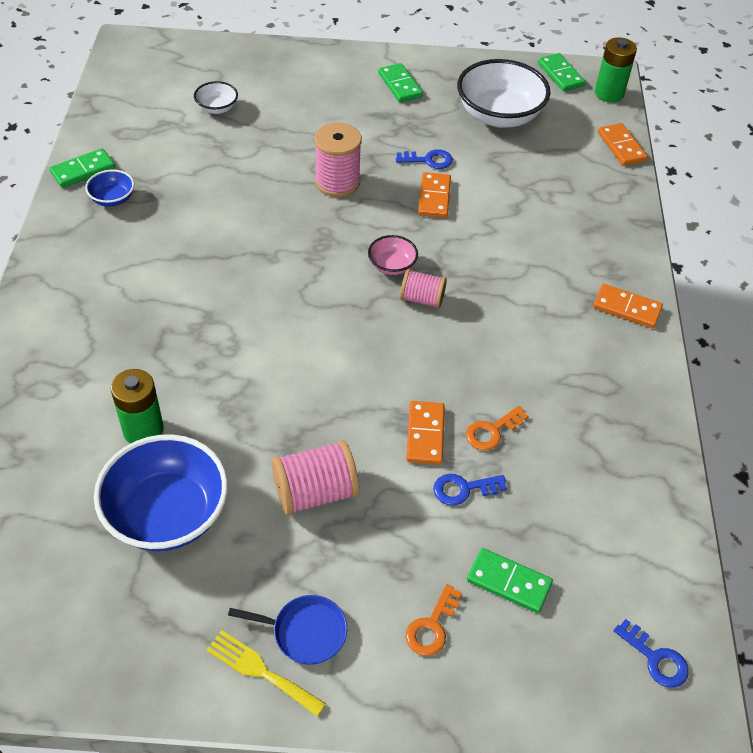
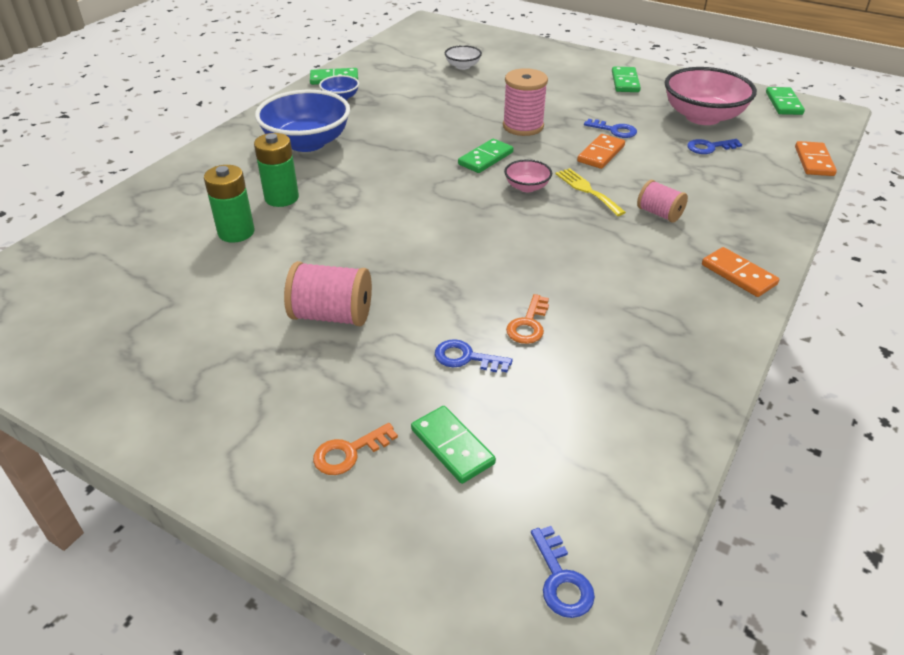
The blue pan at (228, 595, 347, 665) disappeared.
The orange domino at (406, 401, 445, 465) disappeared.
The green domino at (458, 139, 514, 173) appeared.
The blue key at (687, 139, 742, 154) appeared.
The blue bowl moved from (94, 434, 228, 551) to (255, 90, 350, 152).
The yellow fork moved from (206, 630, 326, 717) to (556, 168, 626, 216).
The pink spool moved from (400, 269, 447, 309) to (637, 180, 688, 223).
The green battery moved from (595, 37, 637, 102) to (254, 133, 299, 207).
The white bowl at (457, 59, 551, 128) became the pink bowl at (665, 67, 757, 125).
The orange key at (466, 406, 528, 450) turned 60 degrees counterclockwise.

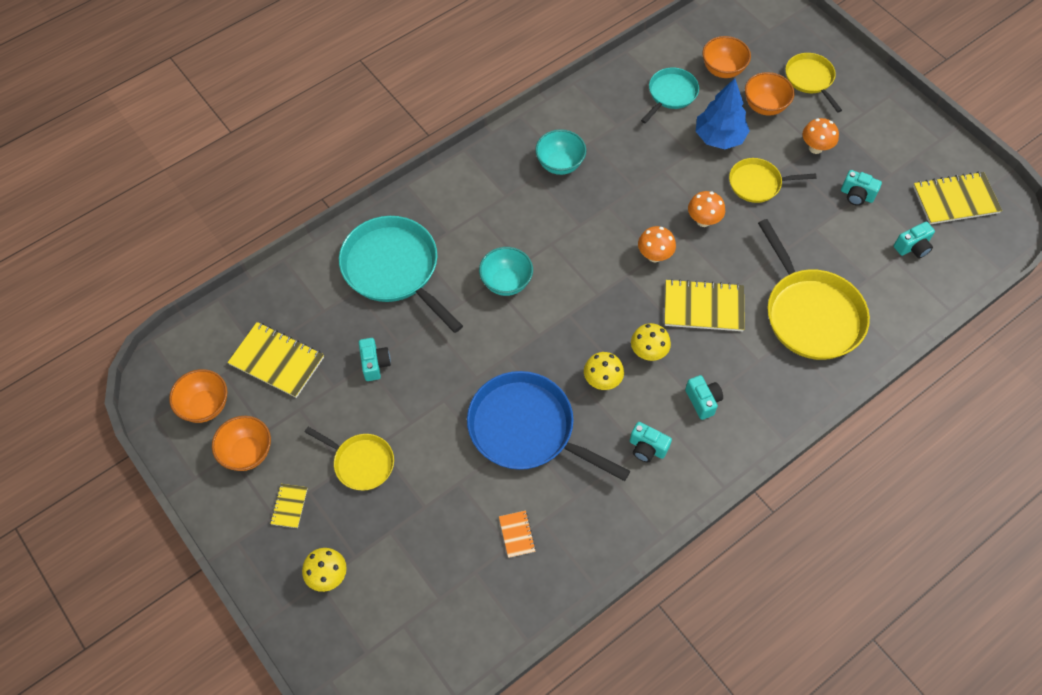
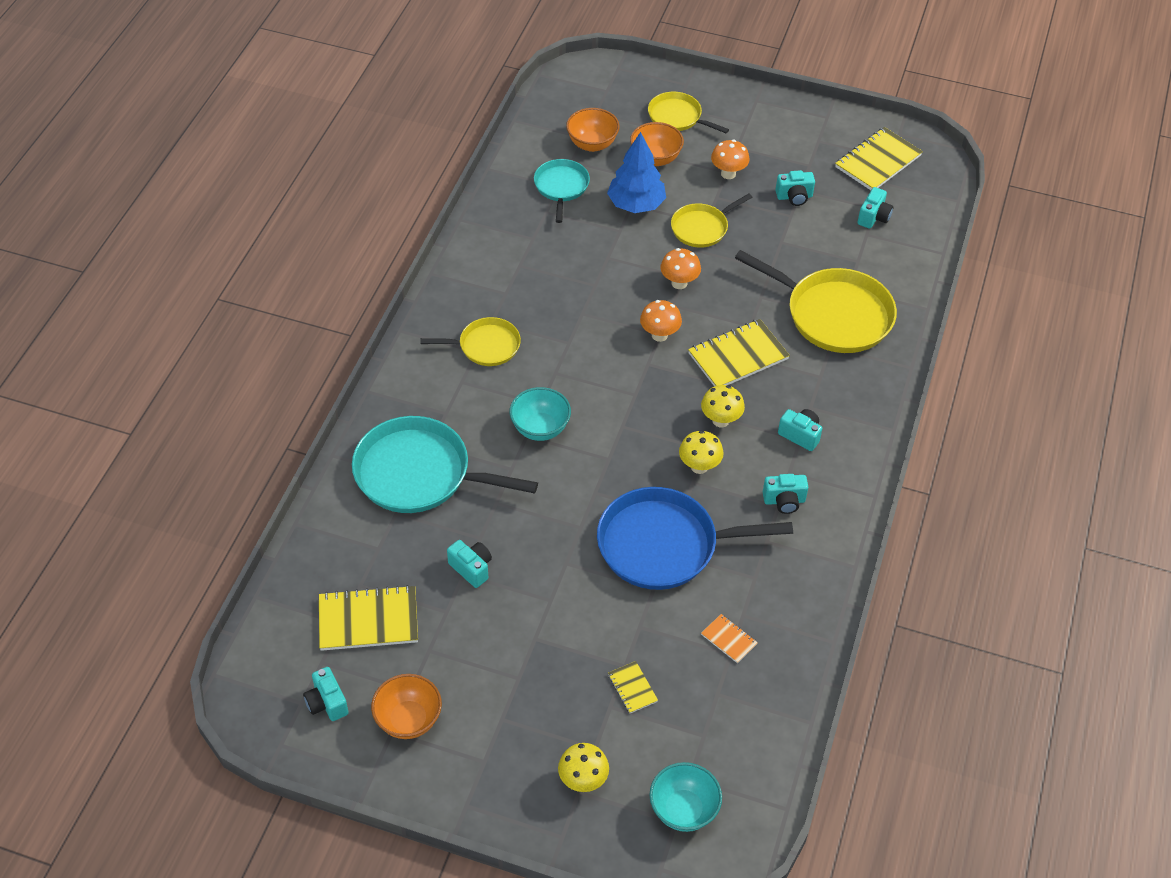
The yellow notebook moved from (270, 484, 308, 528) to (608, 661, 658, 713).
The yellow pan moved from (305, 427, 394, 491) to (420, 317, 521, 366).
The turquoise bowl moved from (535, 129, 586, 175) to (649, 762, 722, 832).
The orange bowl at (169, 369, 227, 423) was replaced by the turquoise camera at (303, 667, 349, 721).

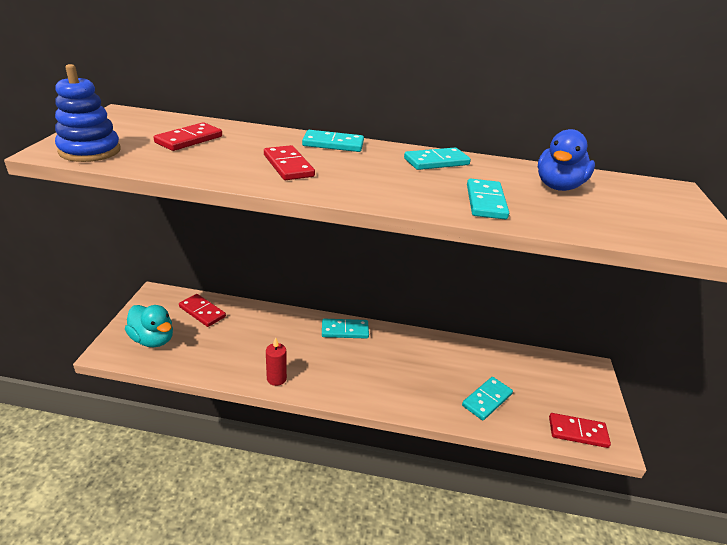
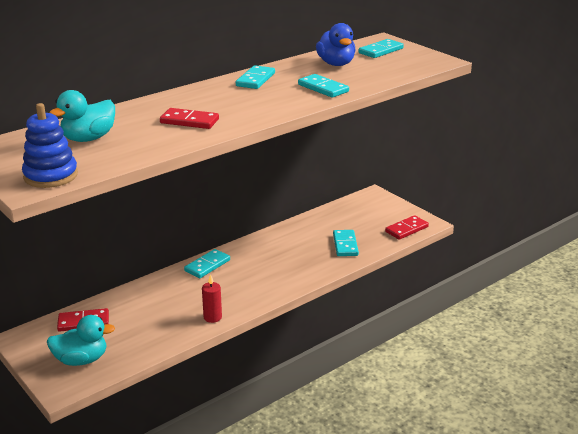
The turquoise domino moved from (302, 130, 364, 152) to (359, 39, 404, 58).
The red domino at (154, 122, 222, 151) was replaced by the turquoise duck at (49, 90, 115, 142).

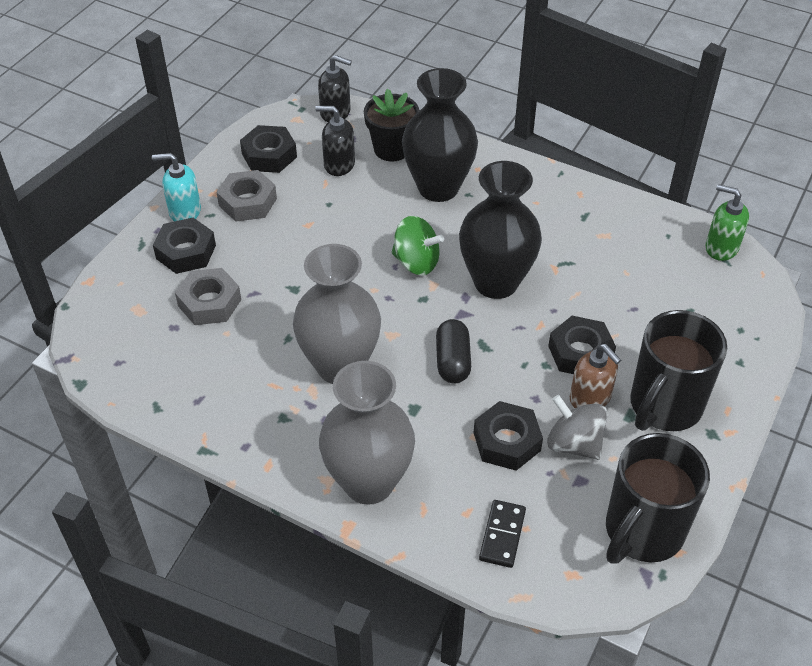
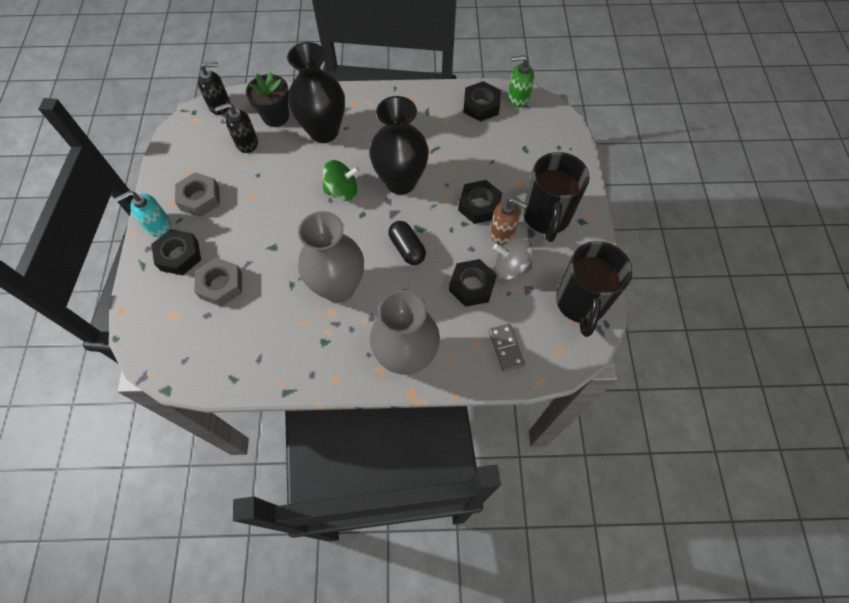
The black nut moved from (240, 125, 297, 173) to (463, 81, 501, 122).
The black domino at (479, 500, 526, 568) became the grey domino at (489, 324, 525, 372).

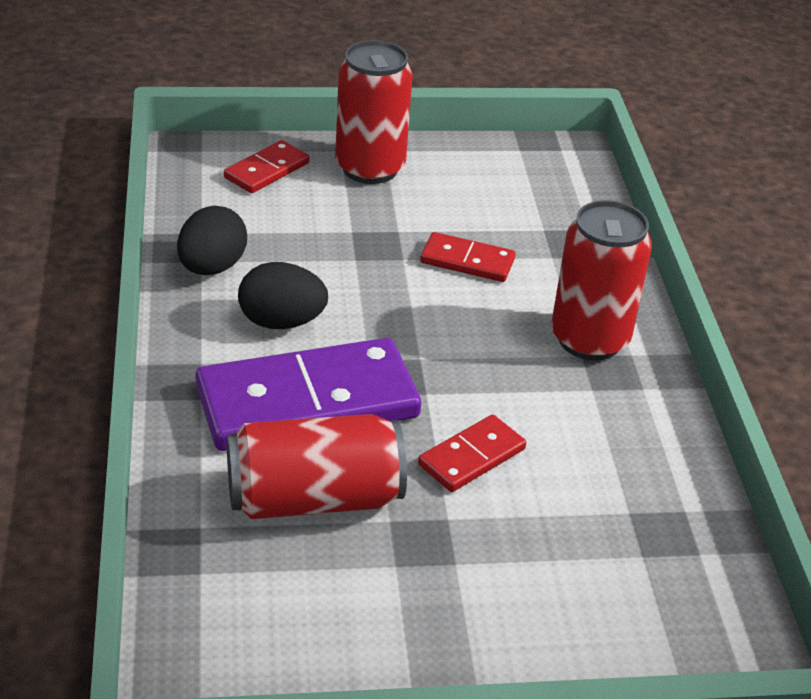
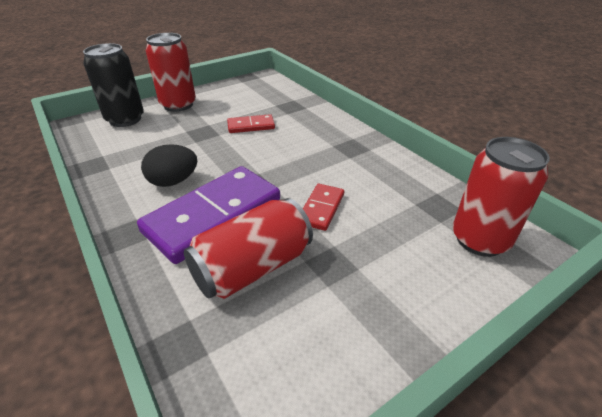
The black egg at (177, 206, 247, 275) disappeared.
The red can moved from (551, 200, 652, 361) to (453, 137, 550, 257).
The red domino at (224, 140, 309, 193) was replaced by the black can at (83, 43, 144, 127).

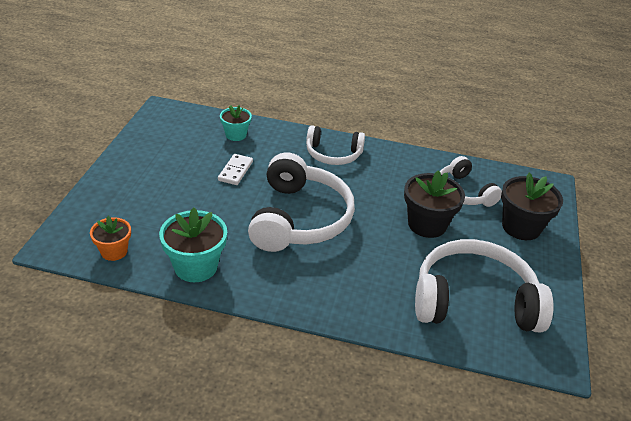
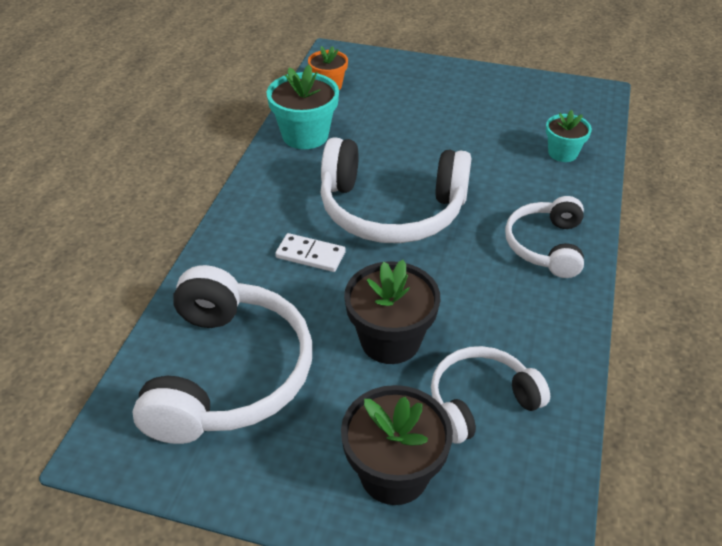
The white domino moved from (218, 154, 253, 185) to (275, 233, 346, 272).

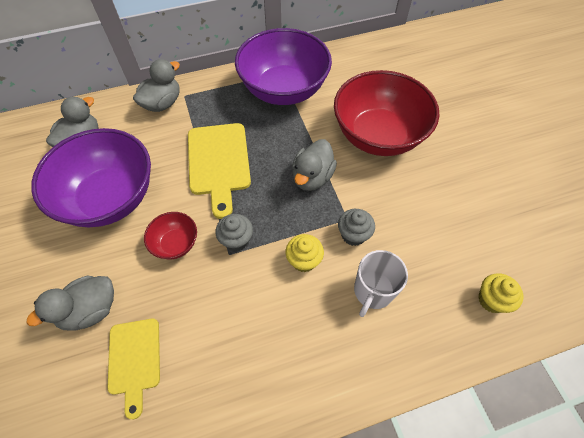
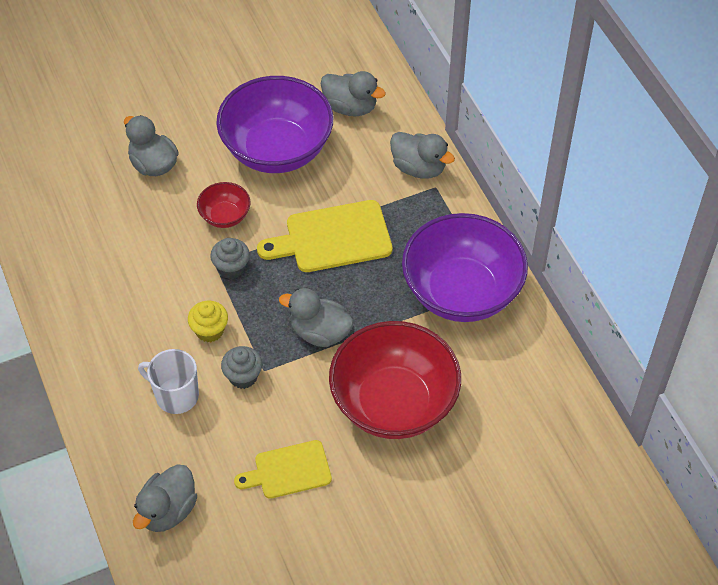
The yellow cutting board moved from (107, 319, 160, 419) to (234, 440, 332, 499).
The yellow cupcake at (478, 273, 523, 313) was replaced by the grey duck at (133, 464, 197, 532).

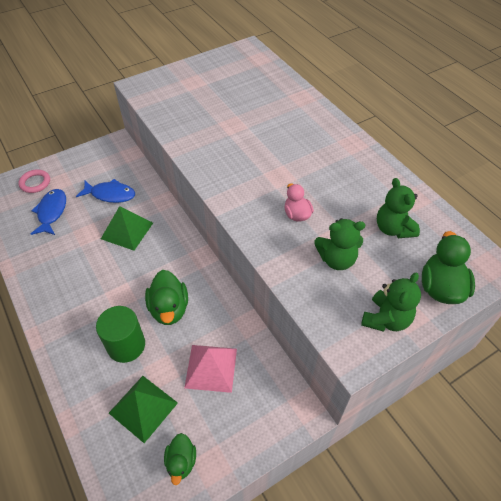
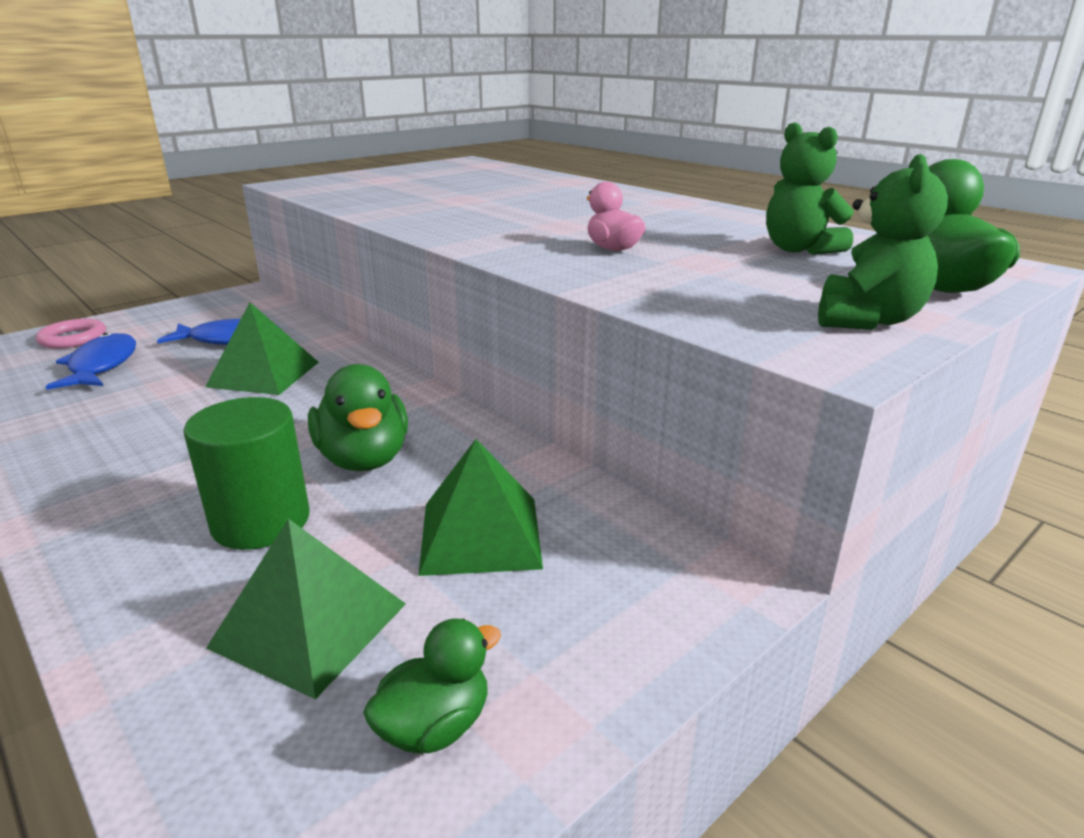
The green teddy bear at (314, 218, 366, 270) disappeared.
The pink pyramid at (184, 345, 237, 393) became the green pyramid at (418, 439, 543, 576).
The green duck at (164, 433, 196, 485) turned 120 degrees counterclockwise.

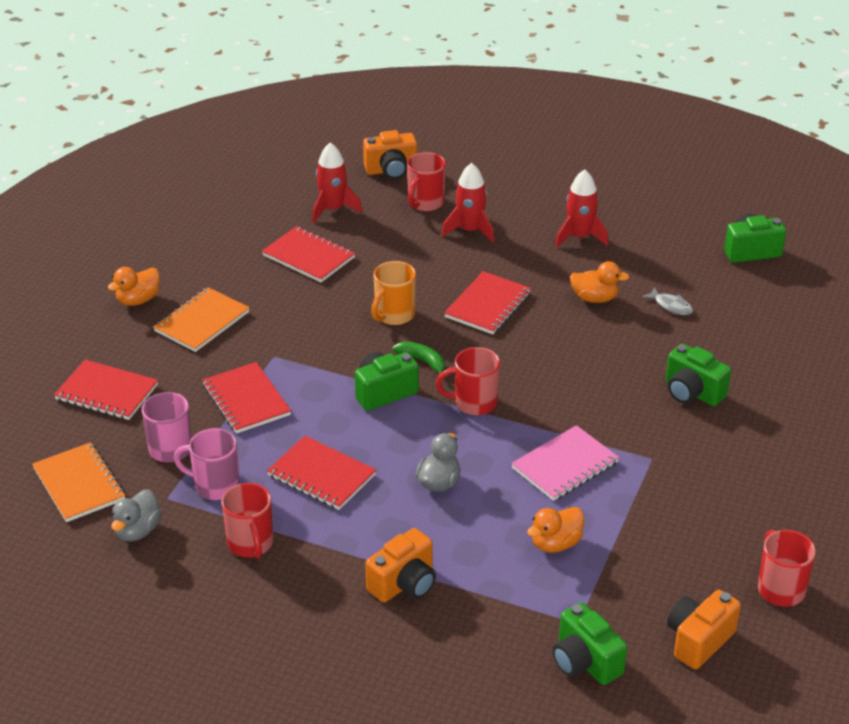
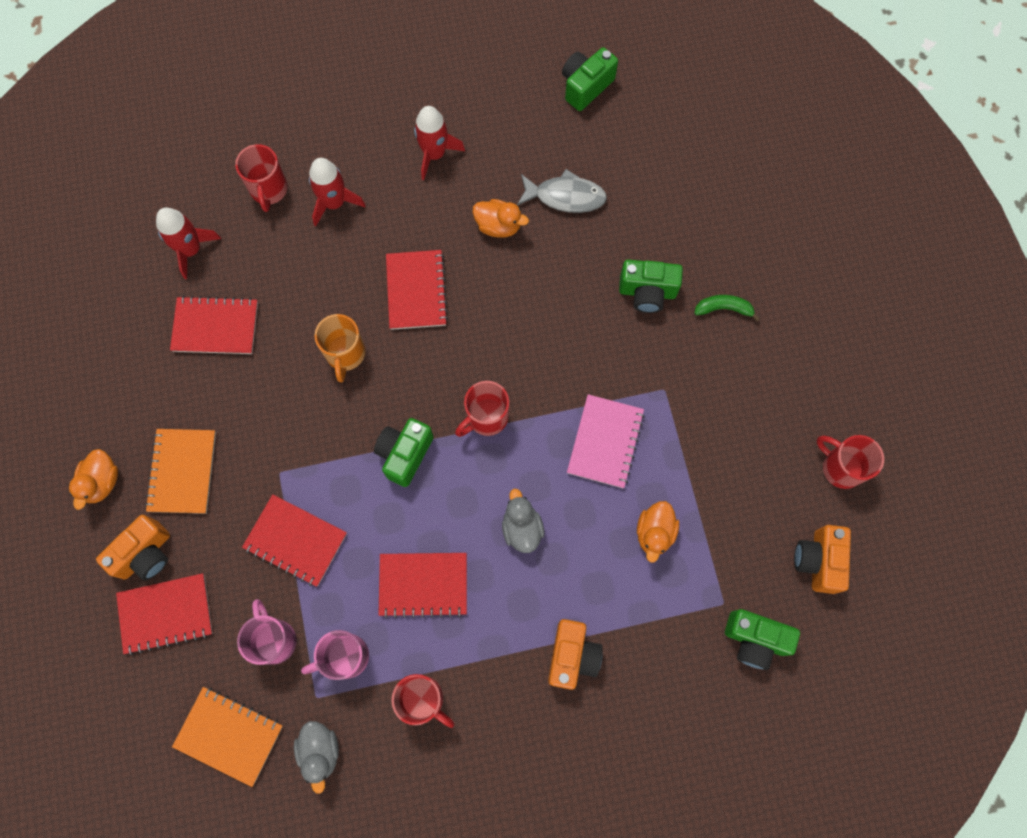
The orange camera moved from (363, 130, 417, 179) to (96, 515, 170, 581).
The green banana moved from (392, 341, 445, 375) to (694, 295, 760, 322).
The orange duck at (570, 261, 629, 303) turned 45 degrees clockwise.
The grey fish at (642, 287, 693, 315) changed to 1.69 times the size.

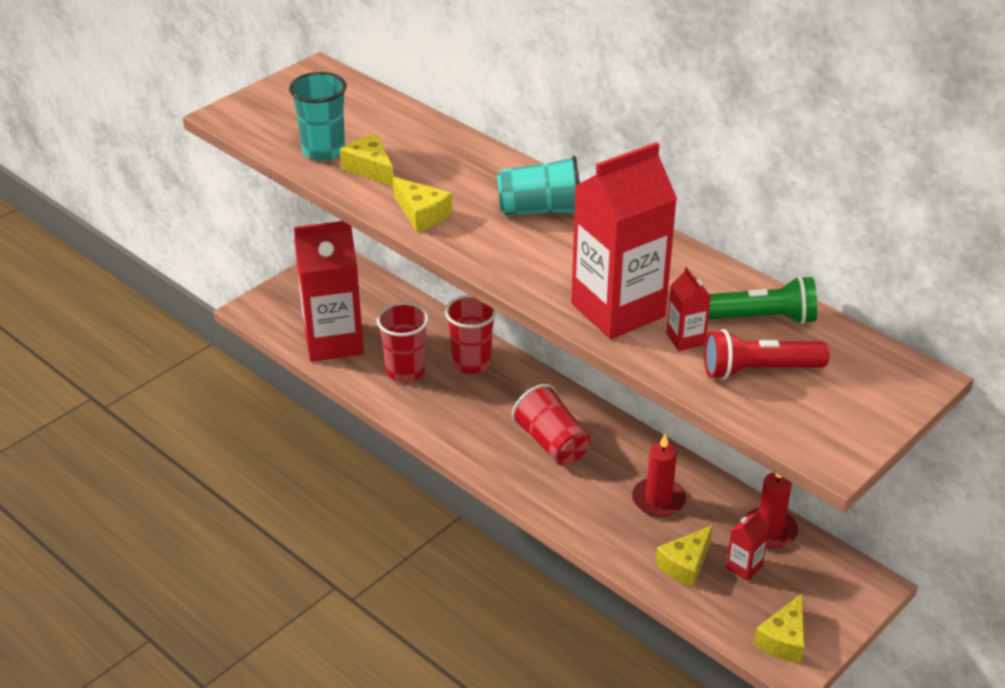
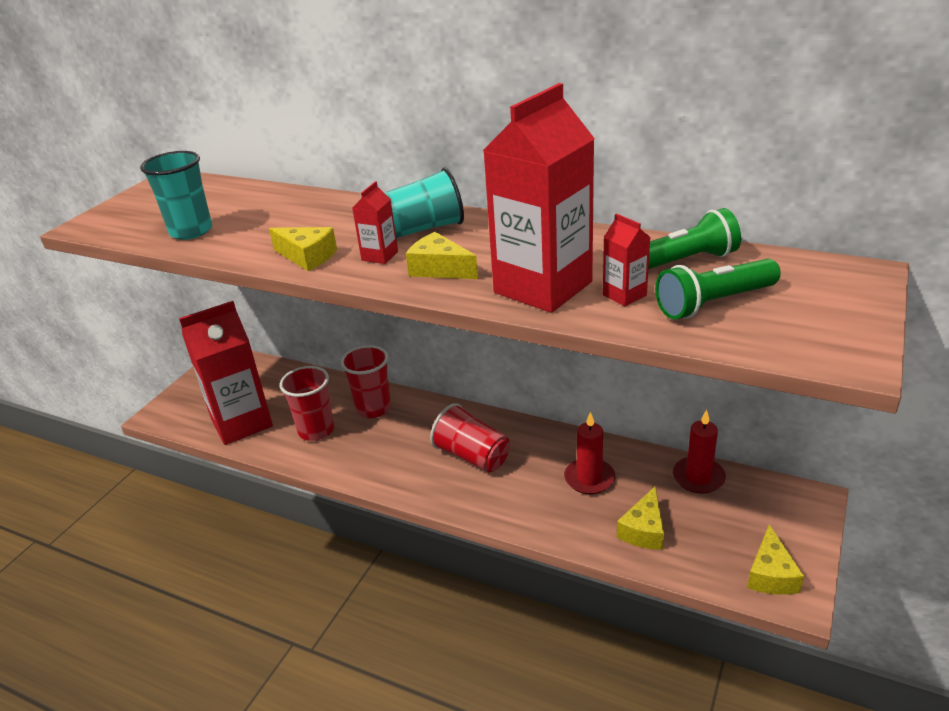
The yellow cheese moved from (340, 134, 394, 186) to (406, 232, 478, 279).
The red carton moved from (726, 510, 769, 581) to (352, 181, 398, 264).
The red flashlight at (704, 329, 830, 380) became the green flashlight at (655, 259, 781, 319).

